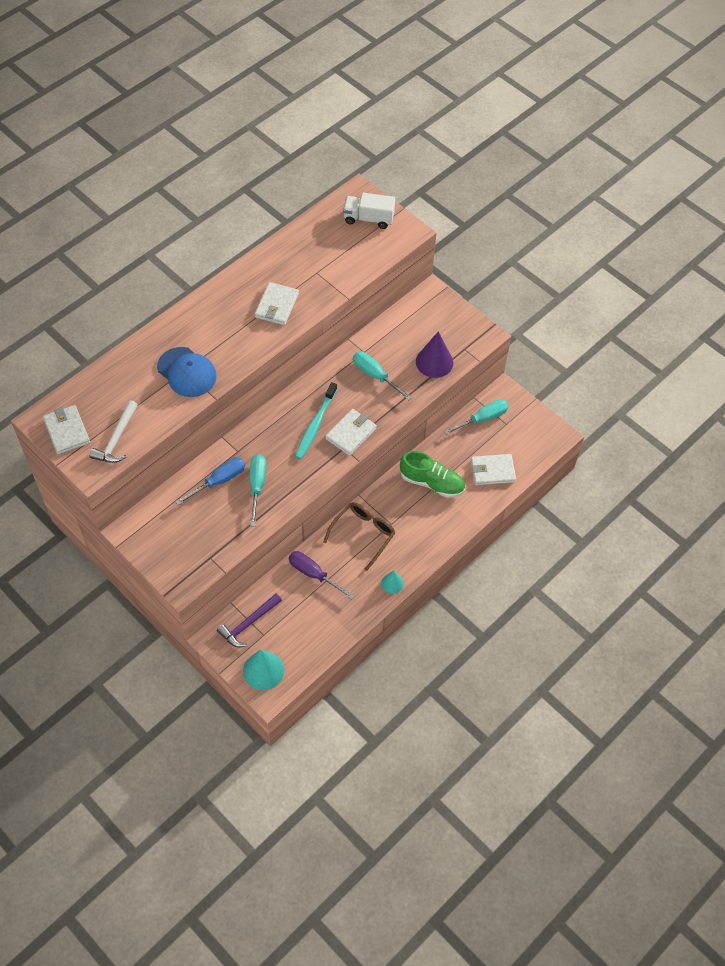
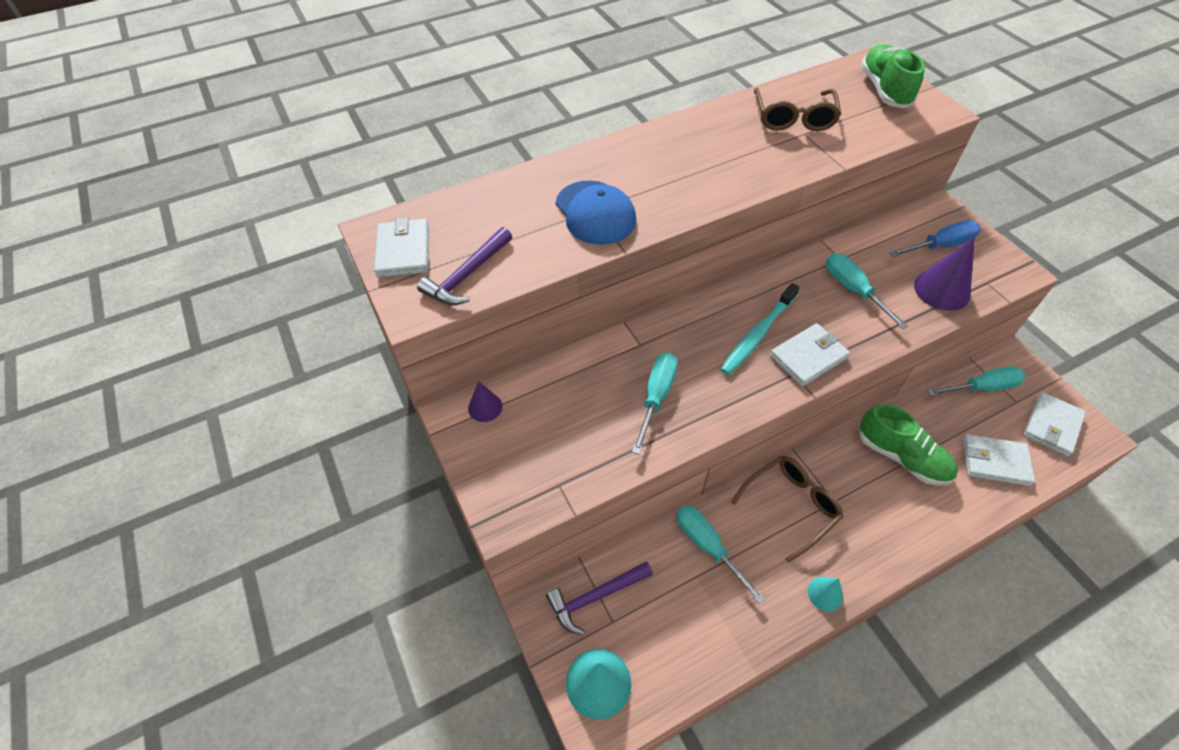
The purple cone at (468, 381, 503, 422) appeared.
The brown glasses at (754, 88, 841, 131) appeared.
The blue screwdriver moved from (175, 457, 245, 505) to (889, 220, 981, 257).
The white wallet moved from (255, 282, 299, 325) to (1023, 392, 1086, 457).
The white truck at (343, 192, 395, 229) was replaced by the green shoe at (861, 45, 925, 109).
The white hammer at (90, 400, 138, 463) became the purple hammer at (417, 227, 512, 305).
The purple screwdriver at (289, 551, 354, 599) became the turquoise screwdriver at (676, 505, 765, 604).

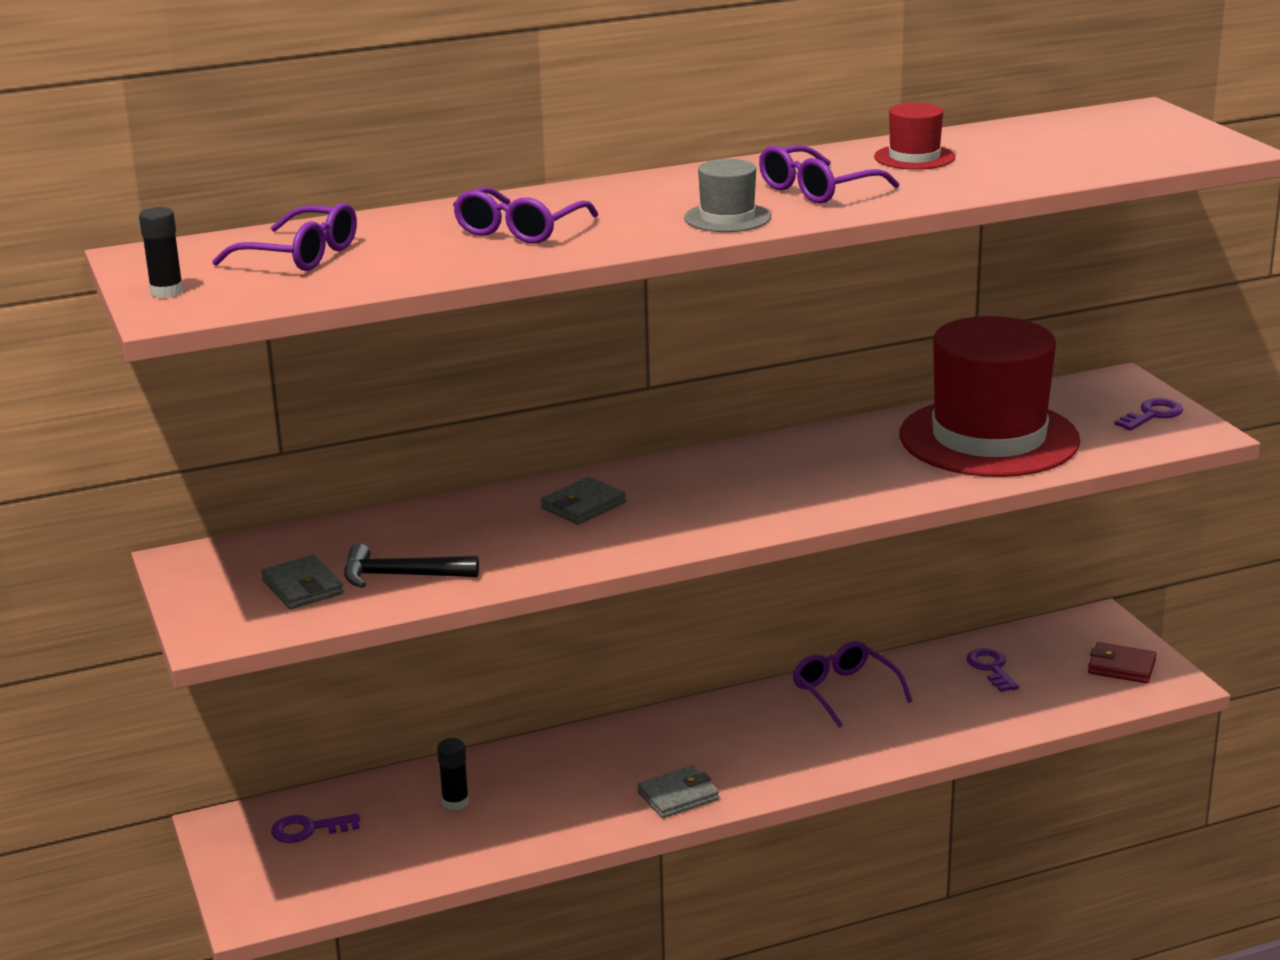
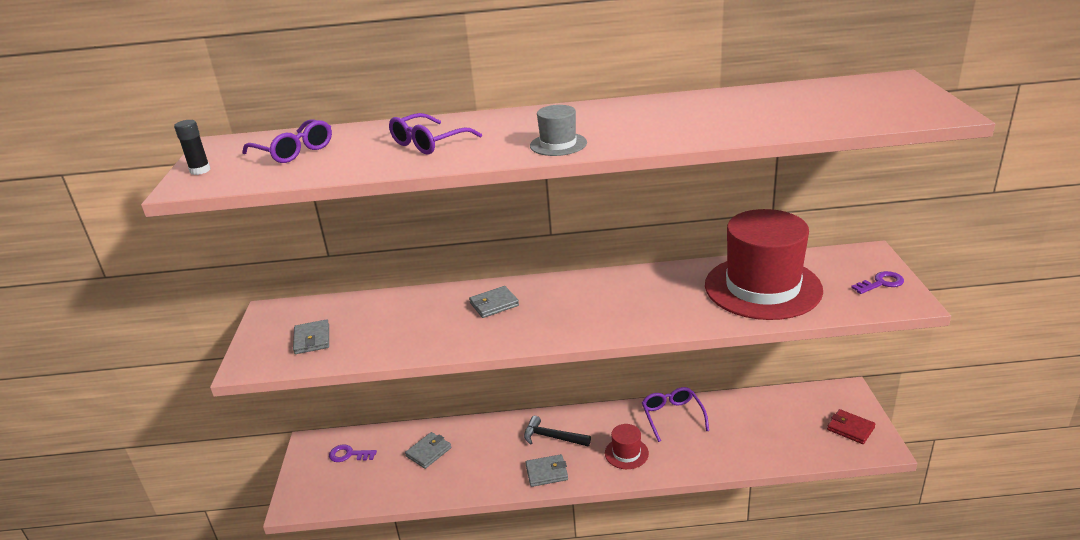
The purple glasses at (759, 145, 899, 204) disappeared.
The purple key at (966, 648, 1019, 692) disappeared.
The black hammer moved from (344, 543, 479, 588) to (524, 416, 591, 446).
The red hat moved from (874, 103, 955, 170) to (605, 424, 649, 469).
The black glue stick at (437, 738, 469, 811) was replaced by the grey wallet at (405, 432, 451, 469).

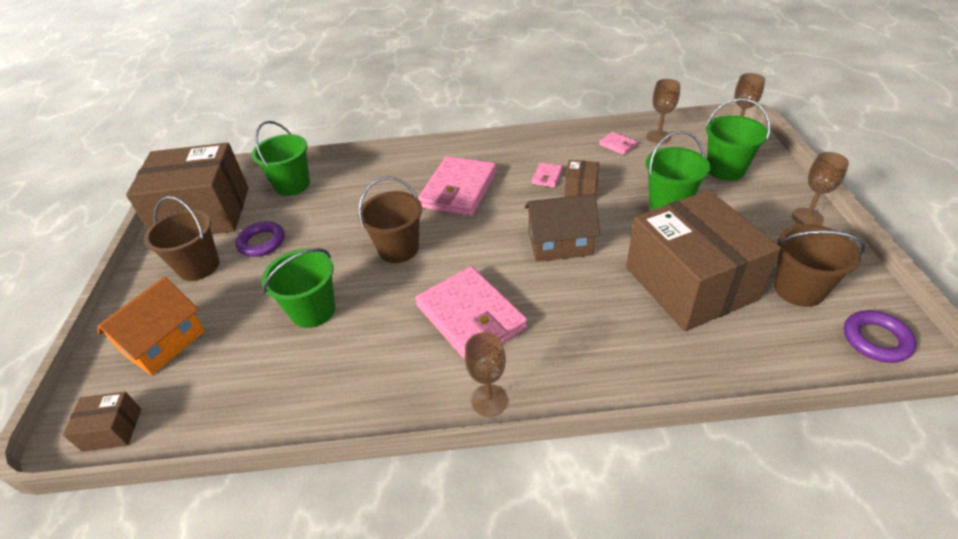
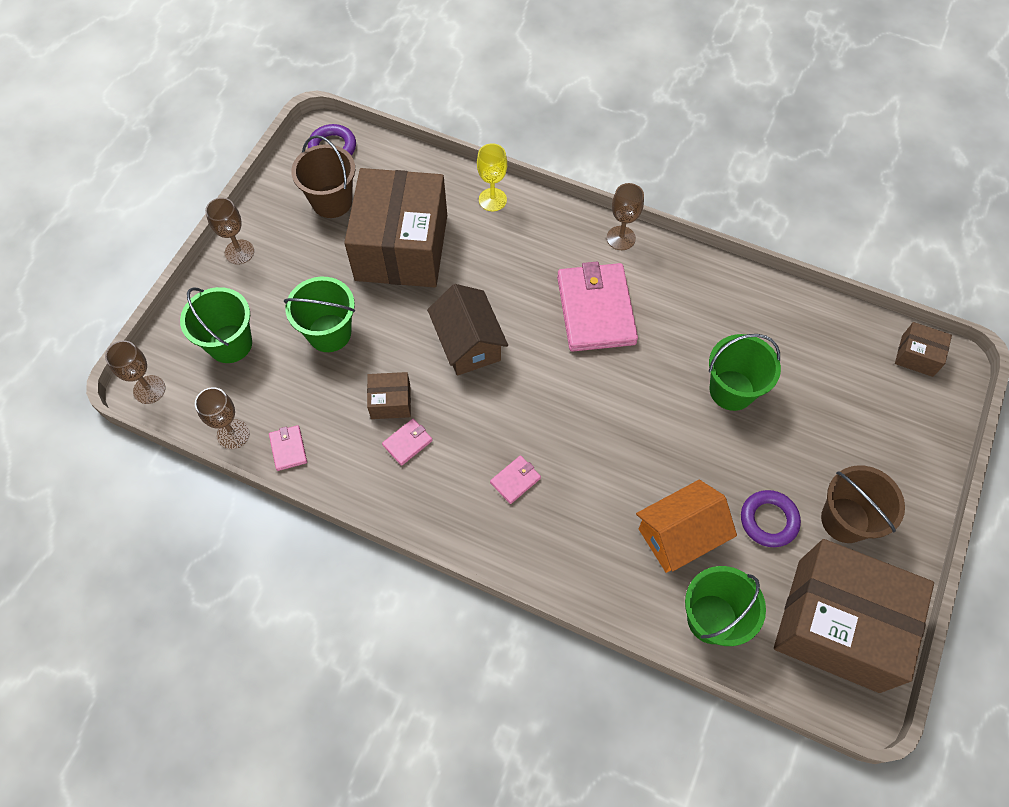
The brown bucket at (358, 177, 422, 263) disappeared.
The yellow goblet at (477, 143, 507, 211) appeared.
The orange house moved from (97, 277, 205, 375) to (636, 480, 737, 573).
The brown house at (524, 194, 600, 262) turned 45 degrees clockwise.
The brown box at (564, 160, 599, 197) turned 45 degrees clockwise.
The pink wallet at (418, 156, 497, 216) changed to 0.43 times the size.

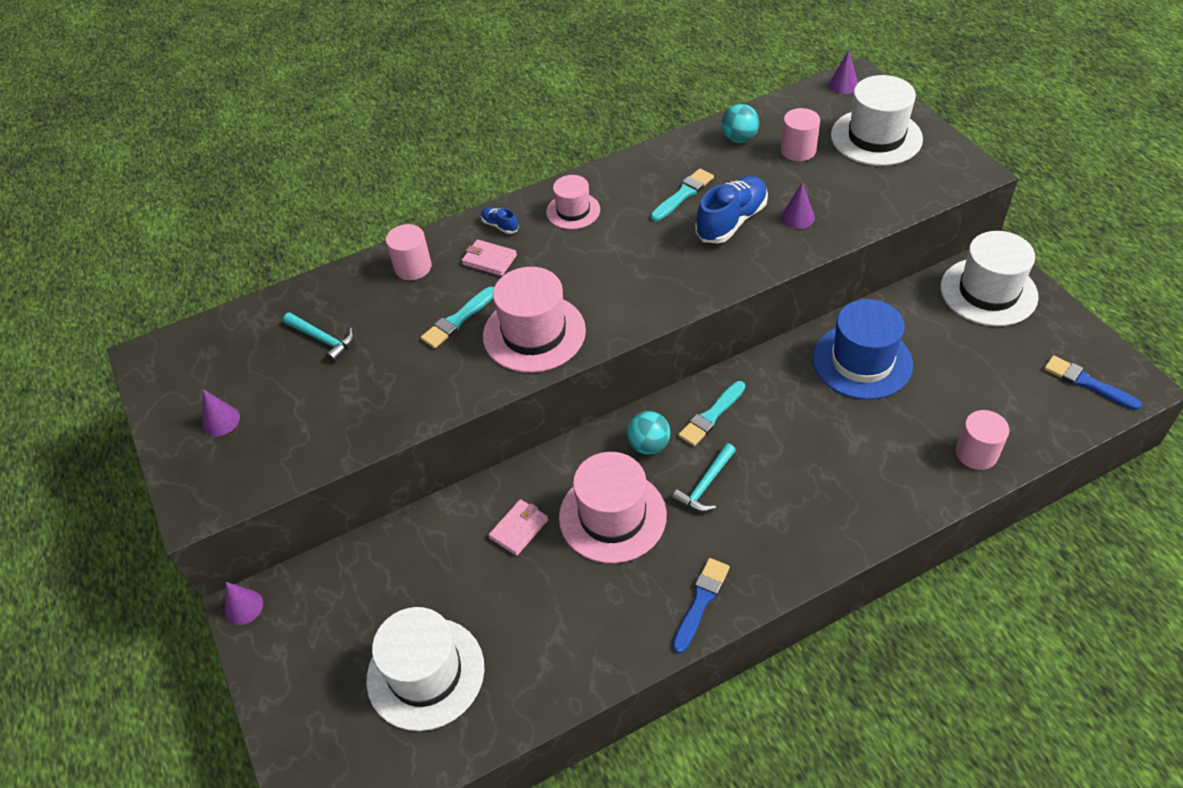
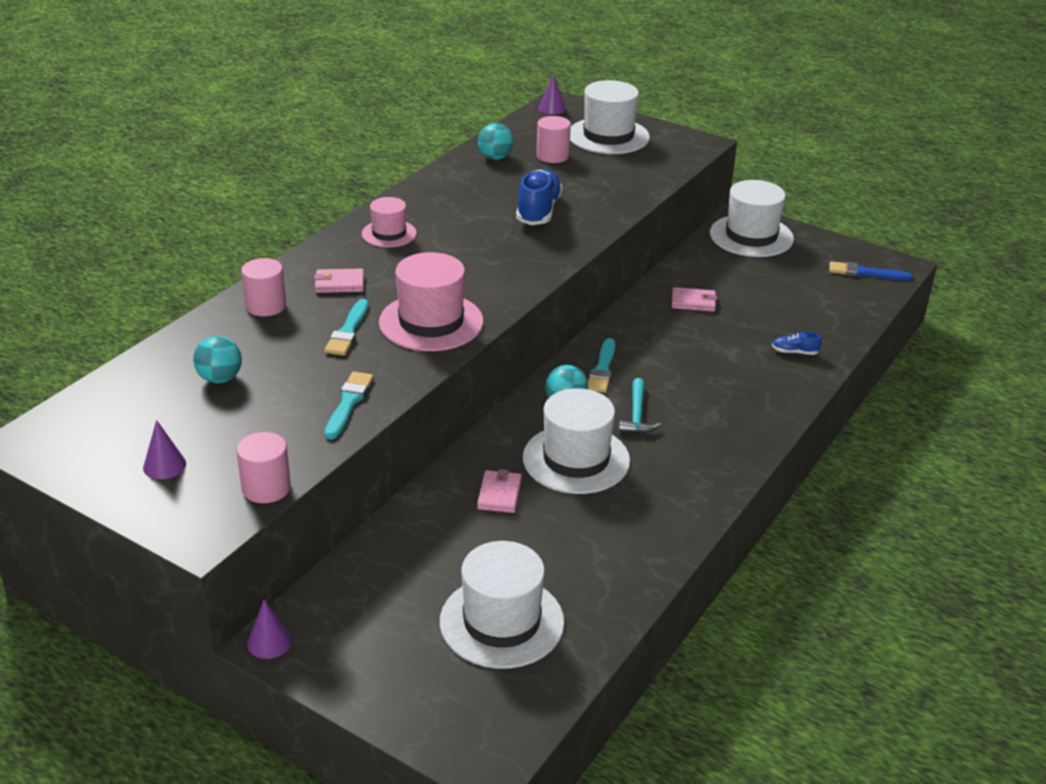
The blue brush at (672, 558, 730, 654) disappeared.
The purple cone at (781, 182, 815, 229) disappeared.
The blue shoe moved from (481, 207, 519, 234) to (772, 331, 821, 355).
The turquoise brush moved from (650, 168, 714, 221) to (324, 372, 374, 440).
The pink cylinder moved from (956, 410, 1009, 470) to (236, 432, 291, 503).
The turquoise hammer at (283, 313, 354, 362) was replaced by the turquoise ball at (193, 336, 242, 383).
The blue hat at (813, 299, 913, 400) was replaced by the pink wallet at (672, 287, 717, 312).
The pink hat at (559, 452, 667, 563) became the white hat at (523, 388, 630, 494).

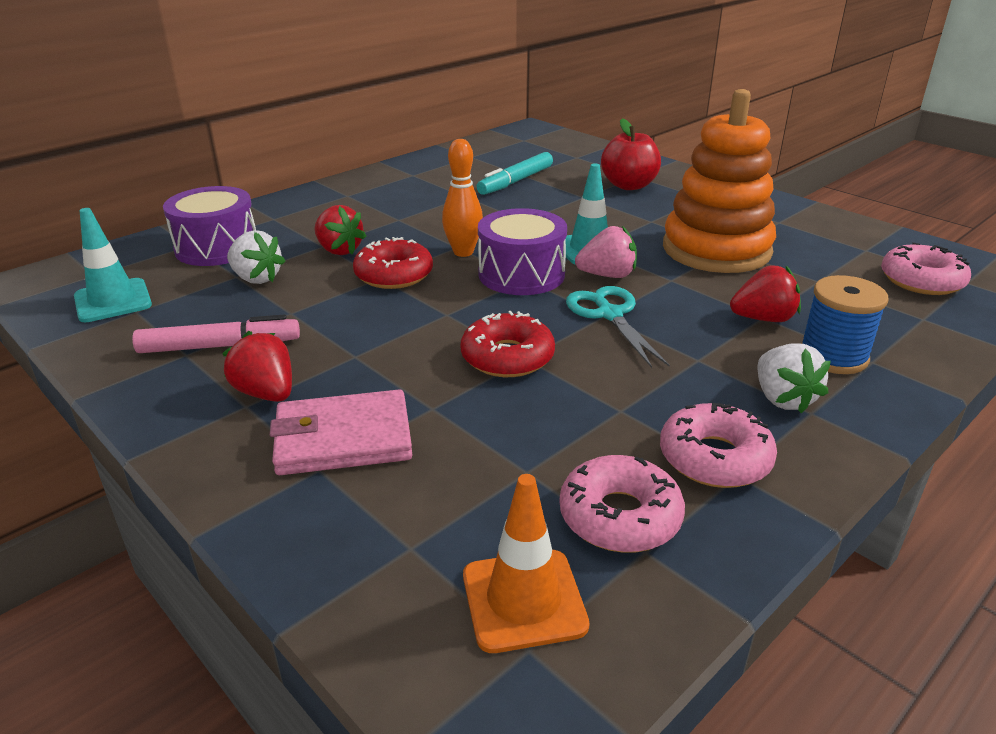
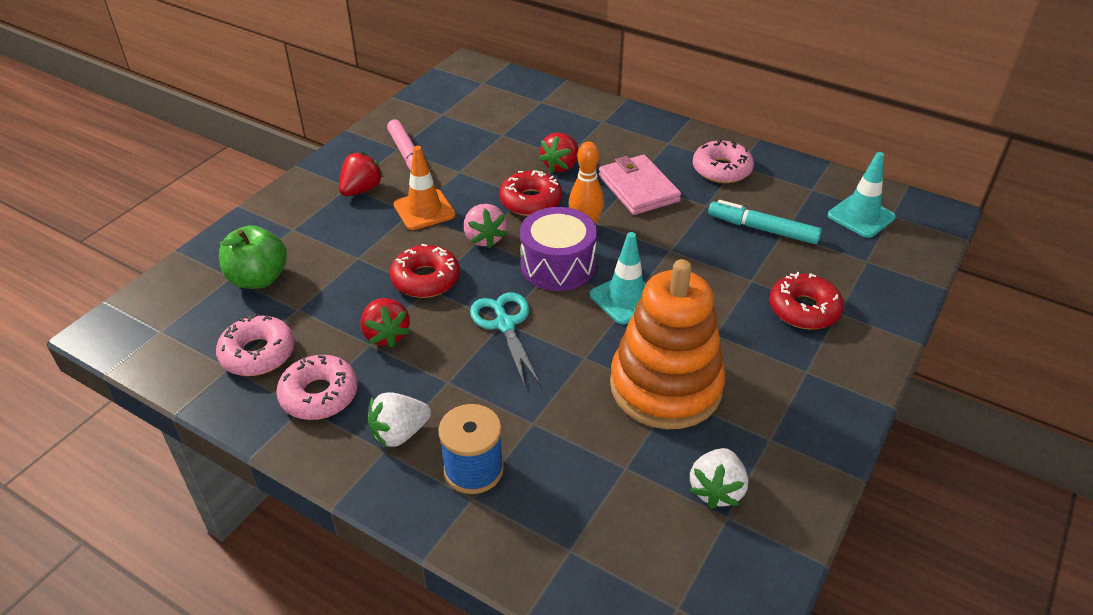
The purple drum at (163, 186, 256, 266) disappeared.
The green apple at (219, 225, 287, 289) appeared.
The turquoise traffic cone moved from (74, 208, 152, 322) to (828, 152, 896, 238).
The white strawberry moved from (227, 230, 286, 284) to (689, 448, 748, 509).
The pink wallet moved from (270, 389, 412, 475) to (599, 155, 681, 215).
The orange traffic cone moved from (463, 474, 589, 653) to (394, 146, 456, 230).
The pink strawberry moved from (575, 226, 637, 278) to (464, 204, 507, 248).
The red strawberry moved from (730, 265, 801, 322) to (360, 298, 411, 348).
The pink donut moved from (881, 242, 971, 295) to (693, 139, 754, 183).
The red apple at (601, 118, 661, 190) was replaced by the red donut at (770, 272, 844, 329).
The turquoise scissors at (566, 286, 669, 368) turned 75 degrees counterclockwise.

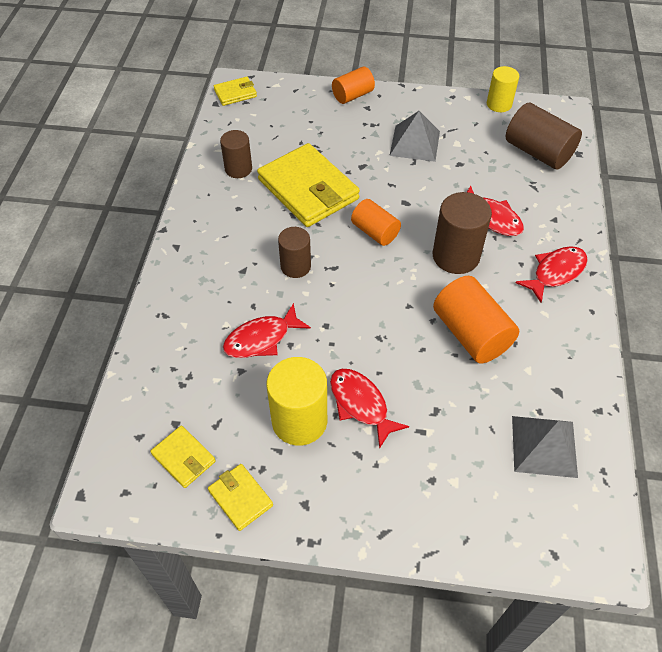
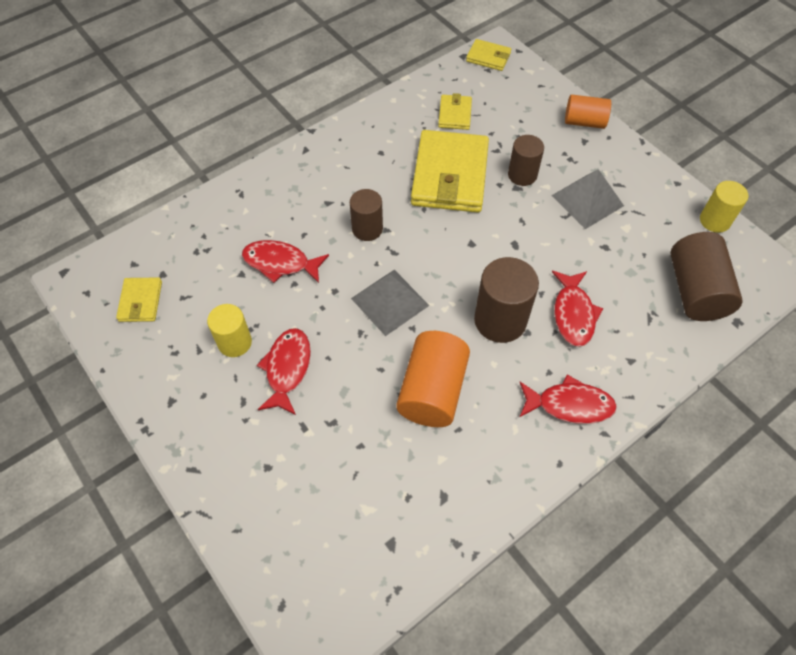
The orange cylinder at (351, 199, 401, 246) disappeared.
The yellow wallet moved from (208, 464, 273, 531) to (438, 93, 472, 130).
The brown cylinder moved from (220, 130, 252, 178) to (508, 135, 544, 186).
The grey pyramid moved from (512, 416, 578, 478) to (351, 270, 429, 336).
The yellow cylinder at (266, 357, 327, 446) changed to 0.64 times the size.

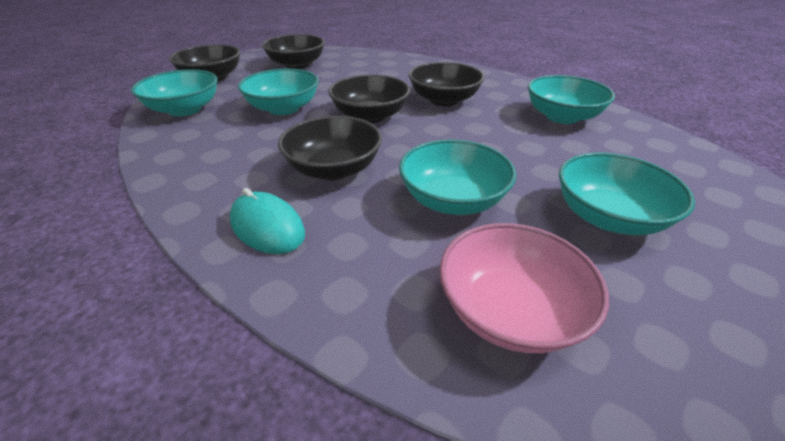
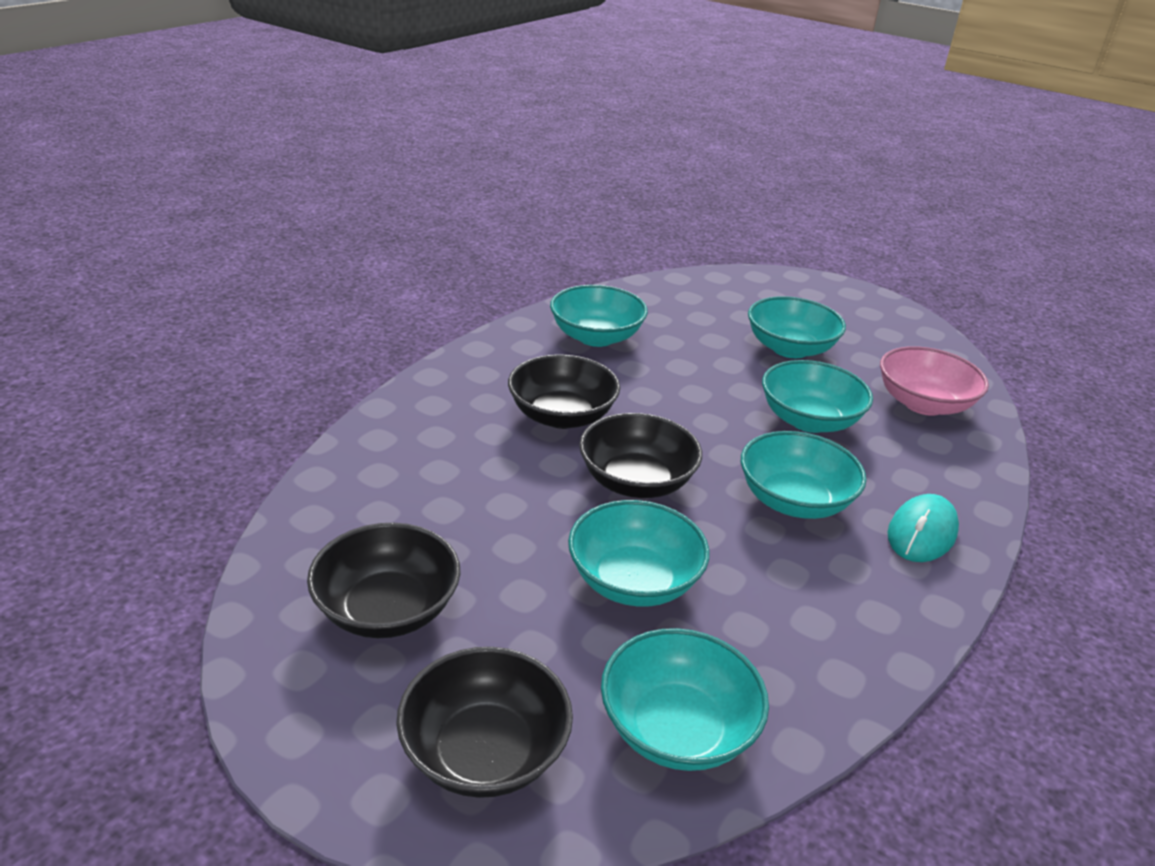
The black bowl at (278, 116, 382, 180) became the turquoise bowl at (741, 431, 867, 519).

